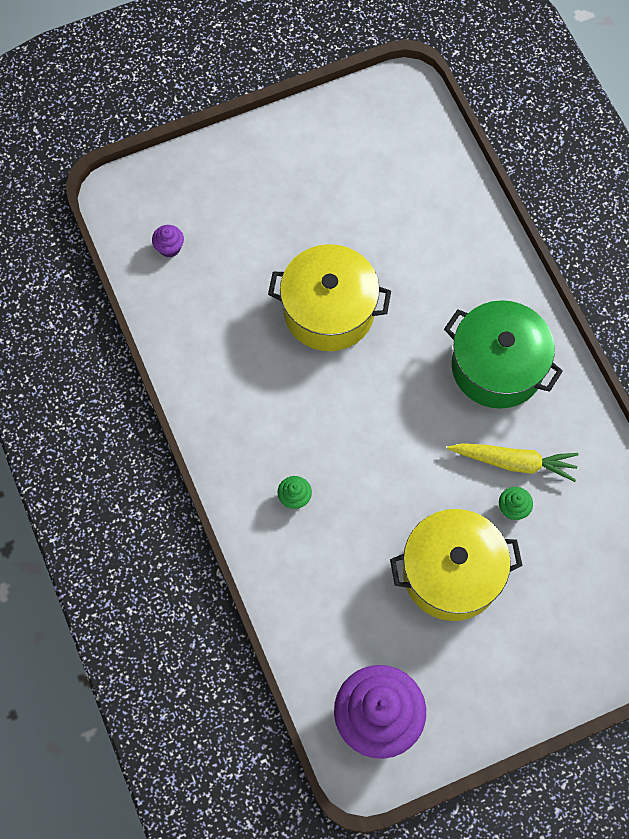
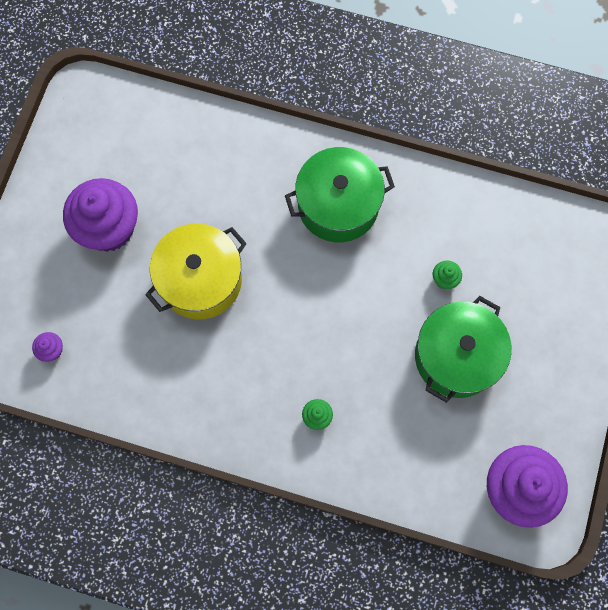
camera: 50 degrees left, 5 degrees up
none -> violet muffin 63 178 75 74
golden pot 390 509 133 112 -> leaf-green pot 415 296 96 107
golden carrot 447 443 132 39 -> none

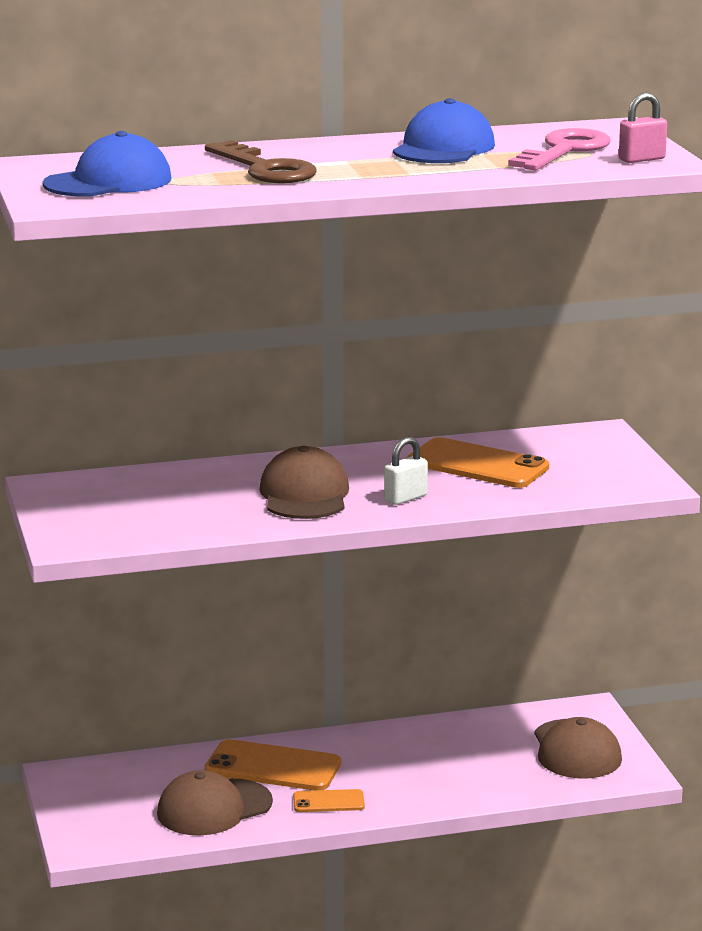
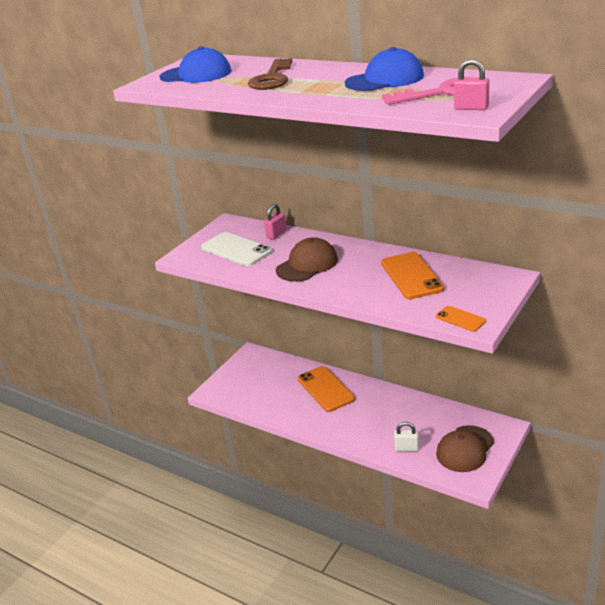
camera: 50 degrees right, 10 degrees up
none -> pure white mobile phone 201 232 71 34
none -> pink lock 264 204 23 36
pure white lock 384 437 44 68 -> pure white lock 394 422 25 29, shifted
orange mobile phone 293 789 72 23 -> orange mobile phone 436 306 50 26, shifted
dark brown baseball cap 157 770 116 66 -> none

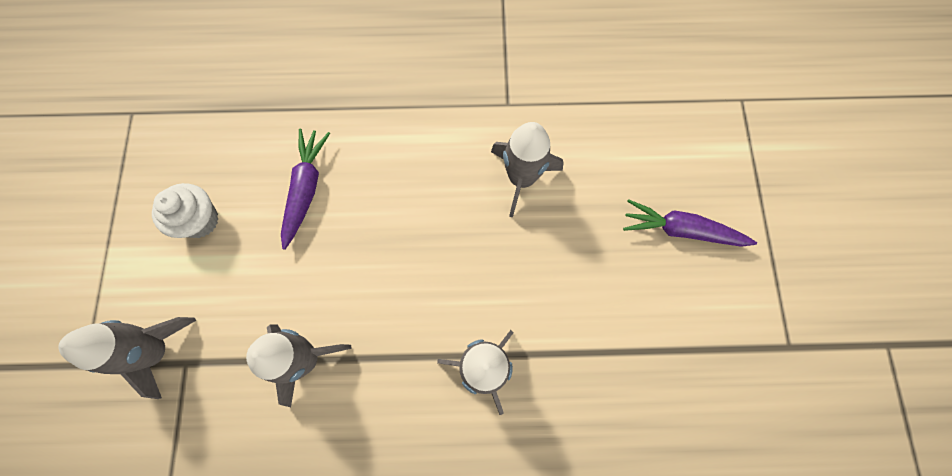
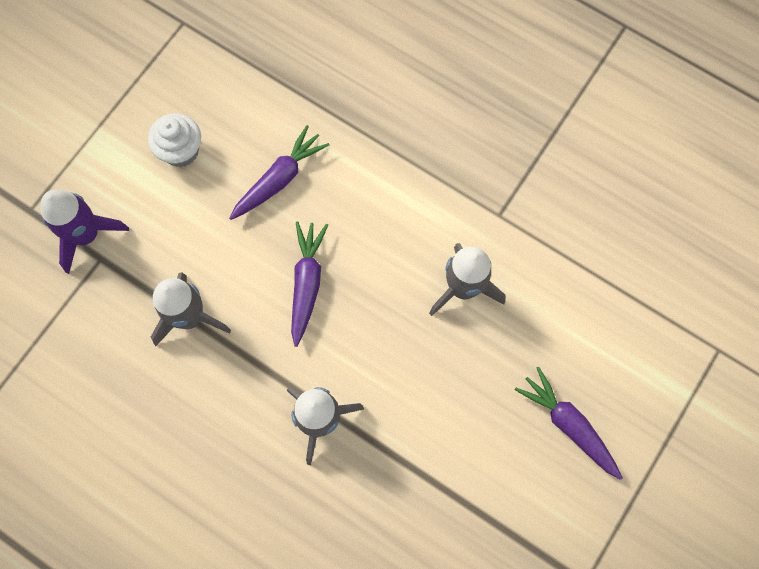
camera: 35 degrees right, 0 degrees up
gray rocket 58 317 138 82 -> violet rocket 41 190 88 84
none -> violet carrot 291 221 37 126

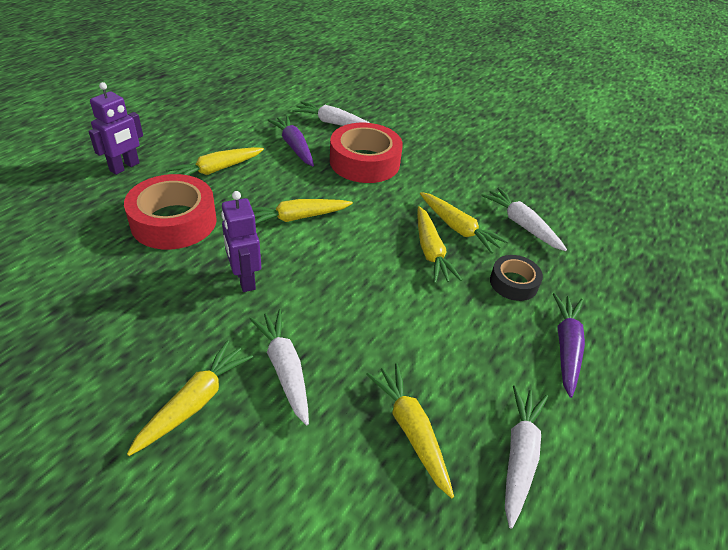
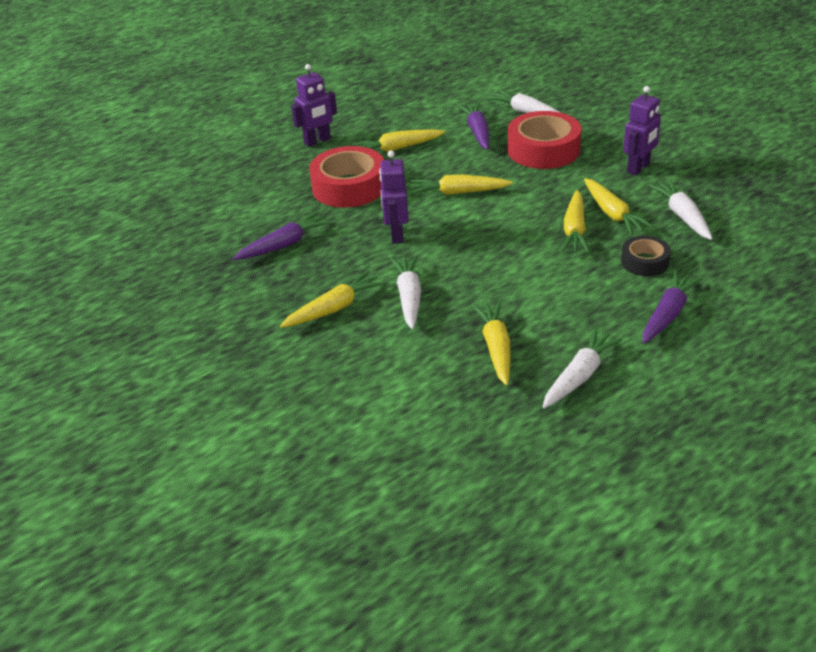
camera: 25 degrees right, 5 degrees down
none -> violet carrot 233 212 99 48
none -> violet robot figure 623 86 38 89

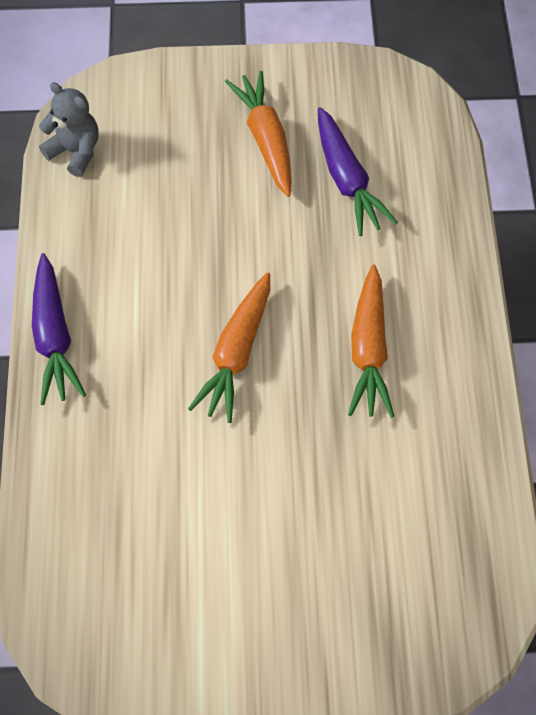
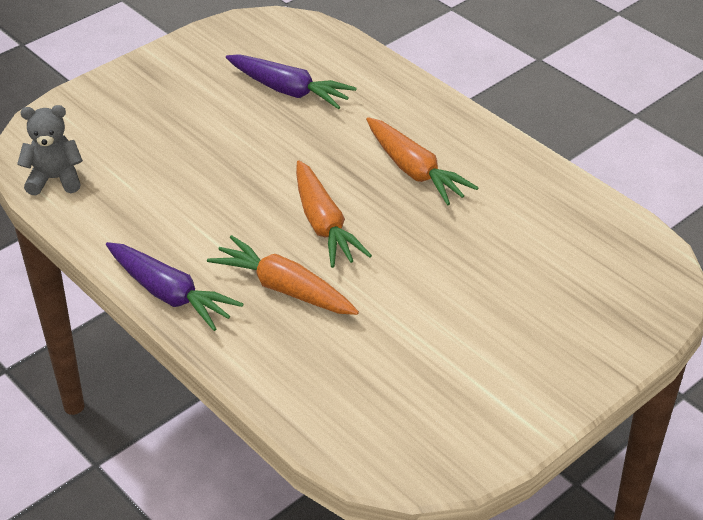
camera: 40 degrees left, 20 degrees down
orange carrot 225 71 67 126 -> orange carrot 207 235 152 80, shifted

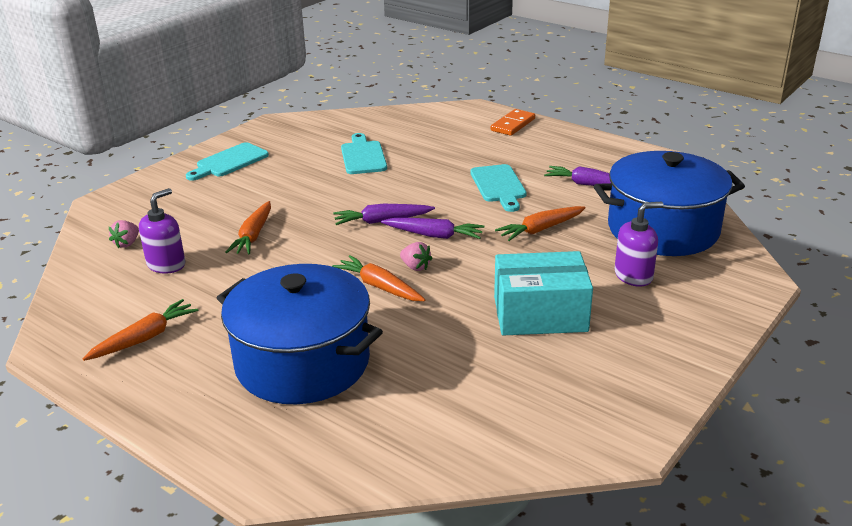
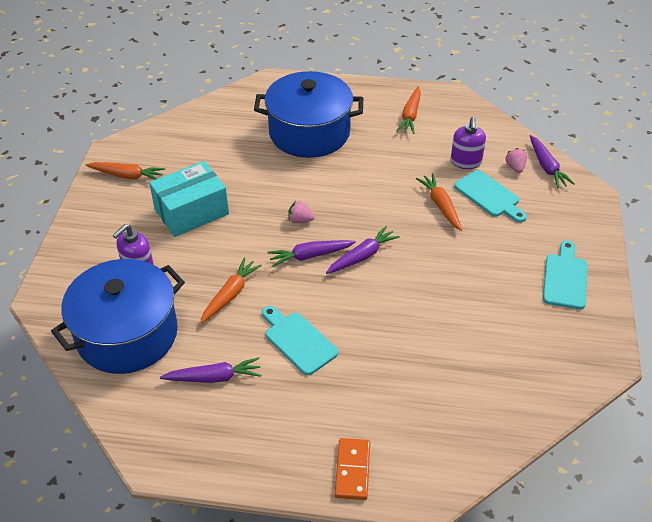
camera: 150 degrees right, 15 degrees up
orange carrot 332 255 93 46 -> orange carrot 85 162 80 18, shifted
aqua cutting board 341 133 46 41 -> aqua cutting board 454 170 73 53, shifted
none -> violet carrot 530 135 45 53

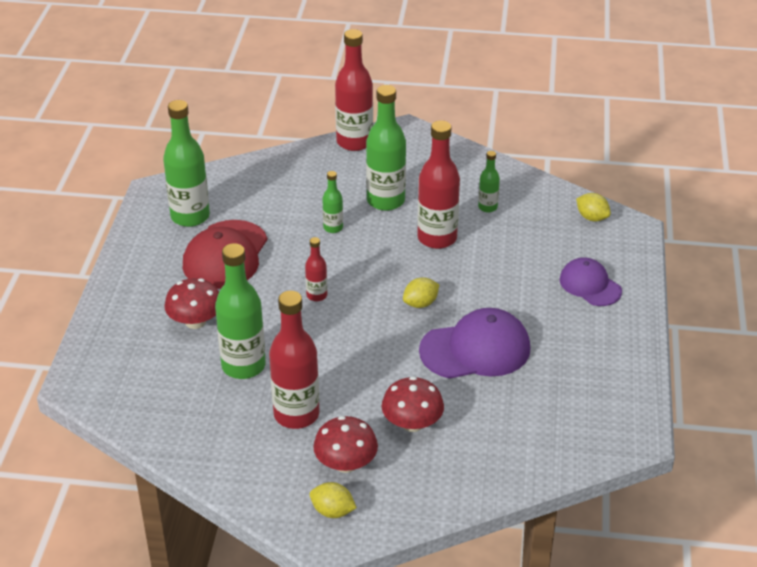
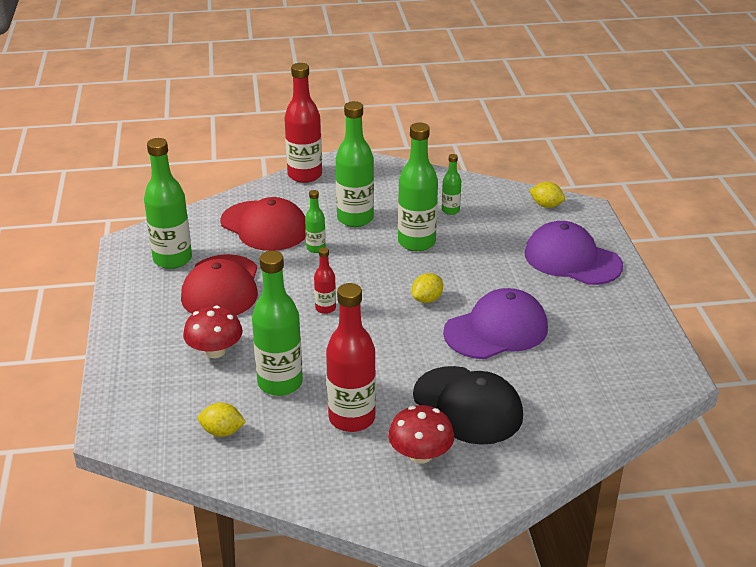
camera: 15 degrees left, 5 degrees down
golden lemon 310 482 47 36 -> golden lemon 198 403 48 34, shifted
none -> scarlet baseball cap 220 197 86 54
scarlet flask 417 120 43 129 -> leaf-green flask 398 123 40 128
scarlet toadstool 382 377 62 55 -> jet-black baseball cap 413 366 110 79
violet baseball cap 559 257 63 49 -> violet baseball cap 524 221 99 64, x1.59

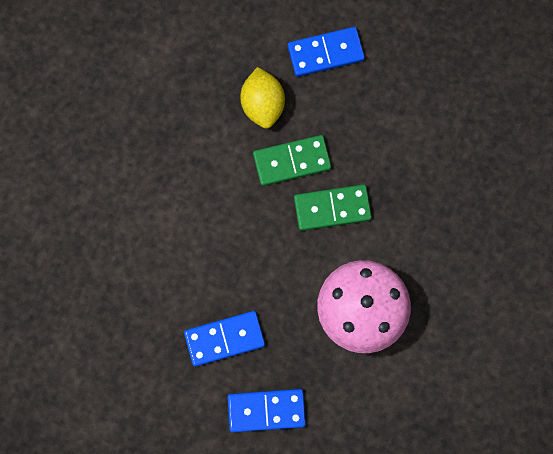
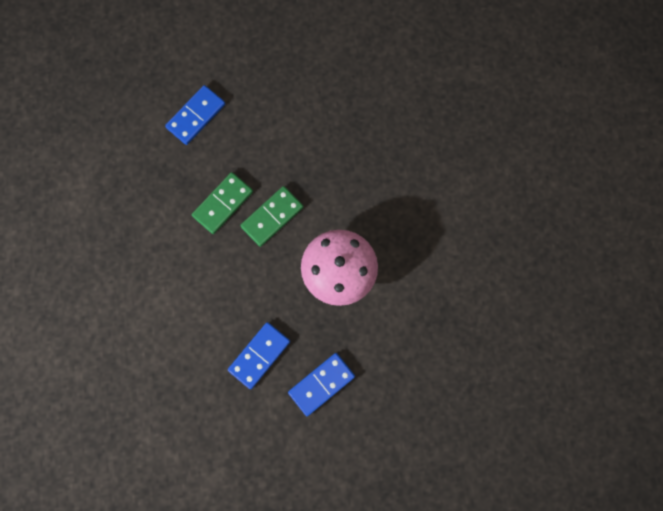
camera: 35 degrees left, 0 degrees up
golden lemon 240 67 45 61 -> none

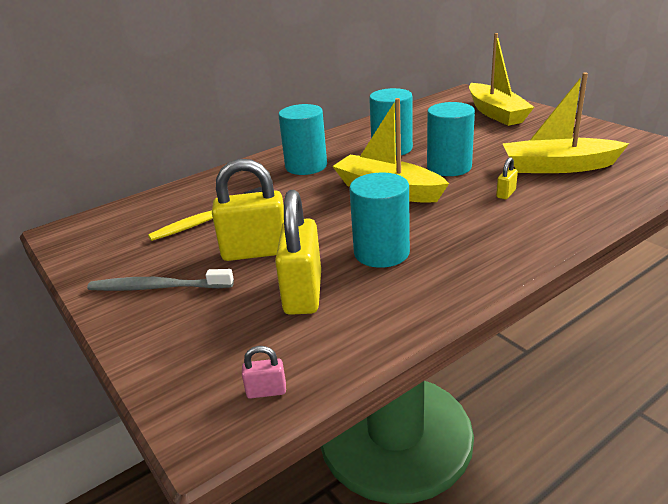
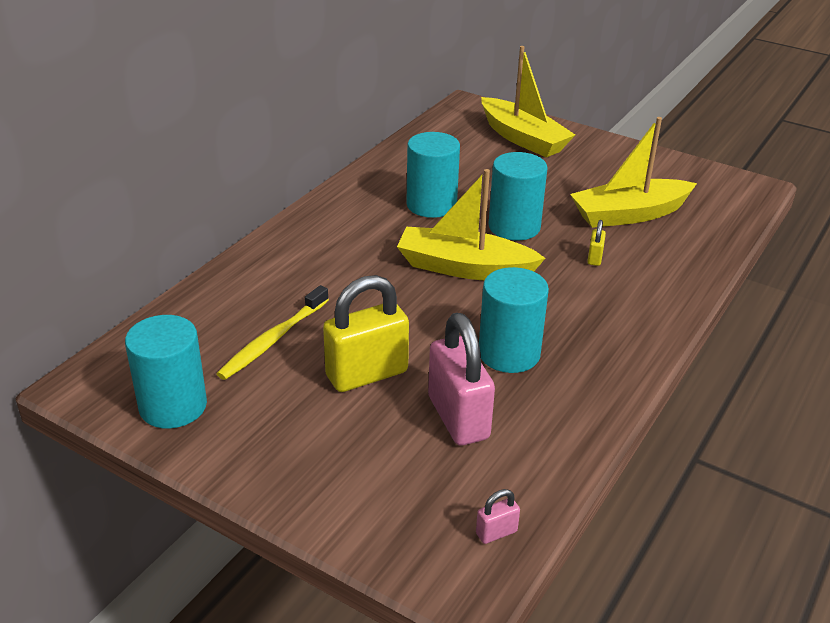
camera: 25 degrees left, 5 degrees up
aqua cylinder 278 104 49 71 -> aqua cylinder 125 315 82 113, shifted
golden lock 275 190 46 125 -> pink lock 428 313 67 133
gray tooth brush 87 269 147 22 -> none

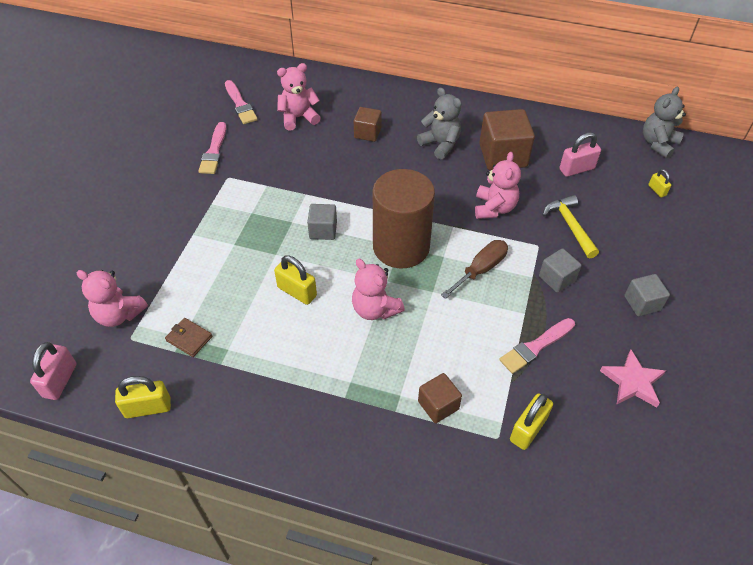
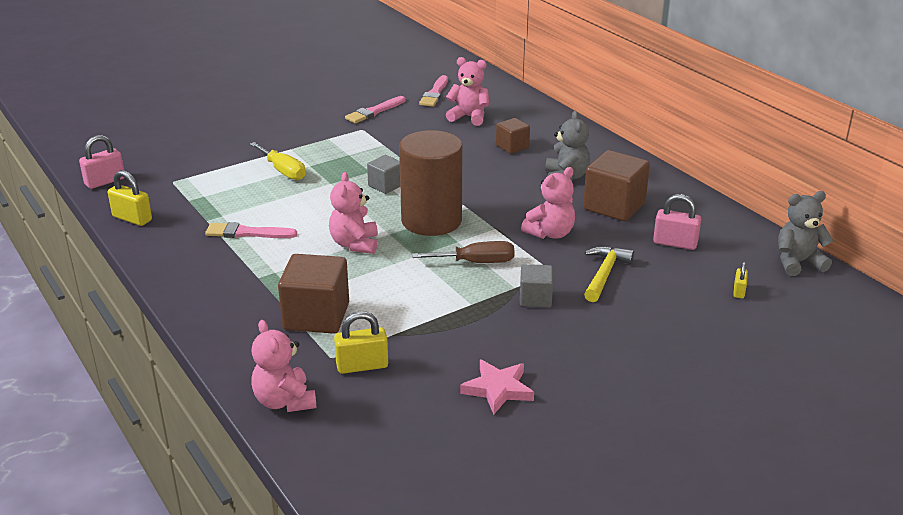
camera: 40 degrees right, 20 degrees down
pink paintbrush 499 318 76 56 -> pink paintbrush 205 222 92 16, shifted
none -> golden hand screwdriver 250 142 56 38
pink teddy bear 77 270 71 57 -> pink teddy bear 251 320 66 92, shifted
dark brown cube 418 373 44 50 -> dark brown cube 278 254 71 80, x1.76
dark brown card wallet 165 318 47 39 -> none
golden lock 274 255 43 50 -> none
gray cube 624 274 46 42 -> none

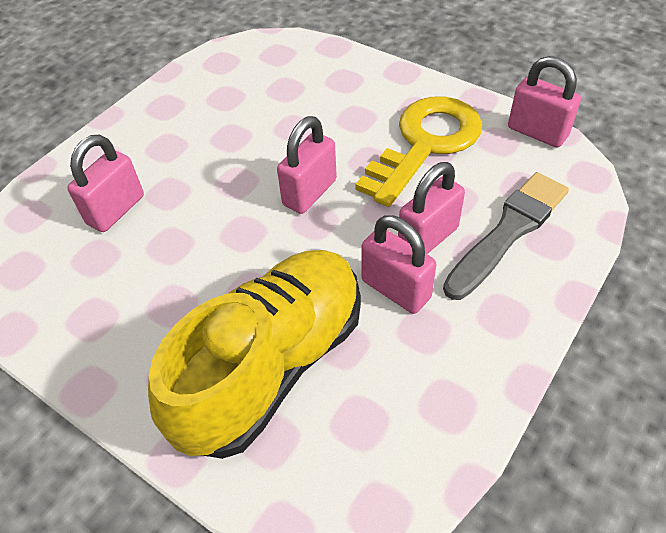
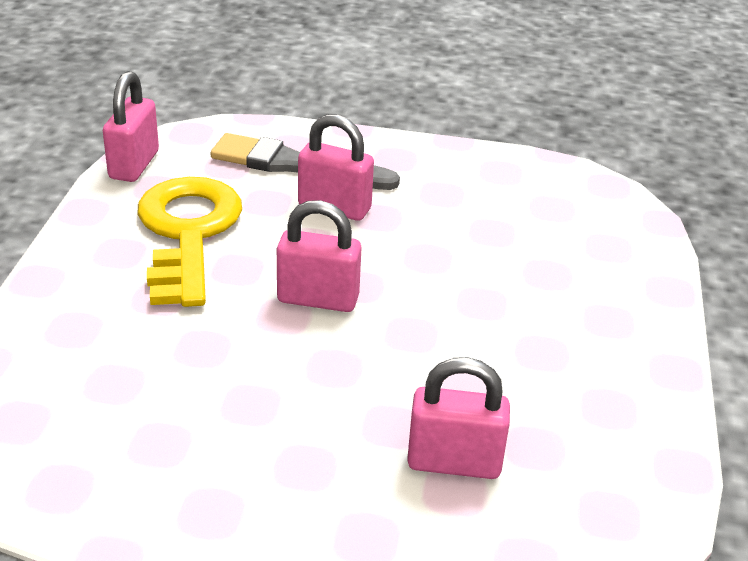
camera: 120 degrees left, 15 degrees down
golden latchkey 355 96 127 111 -> golden latchkey 137 177 105 130, 75 degrees clockwise
golden shoe 148 250 213 209 -> none
pink lock 361 215 75 99 -> none

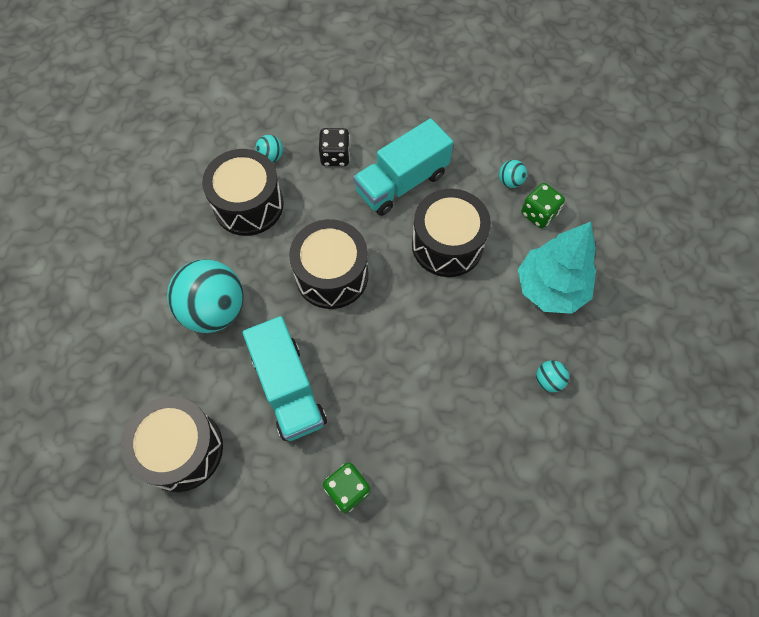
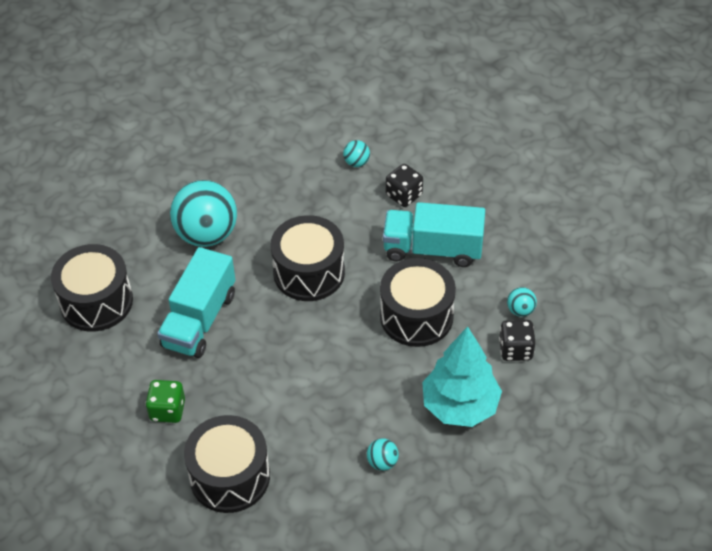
camera: 45 degrees right, 15 degrees down
jet-black snare drum 202 149 82 87 -> jet-black snare drum 184 415 86 98, shifted
leaf-green dice 521 183 44 45 -> jet-black dice 499 320 37 41

